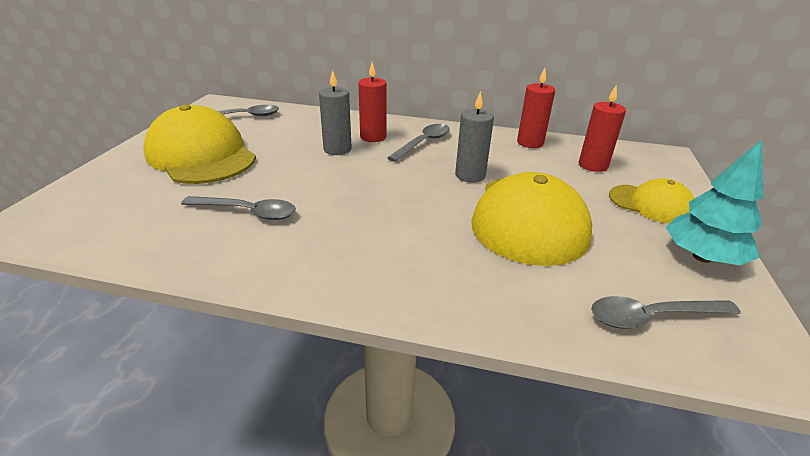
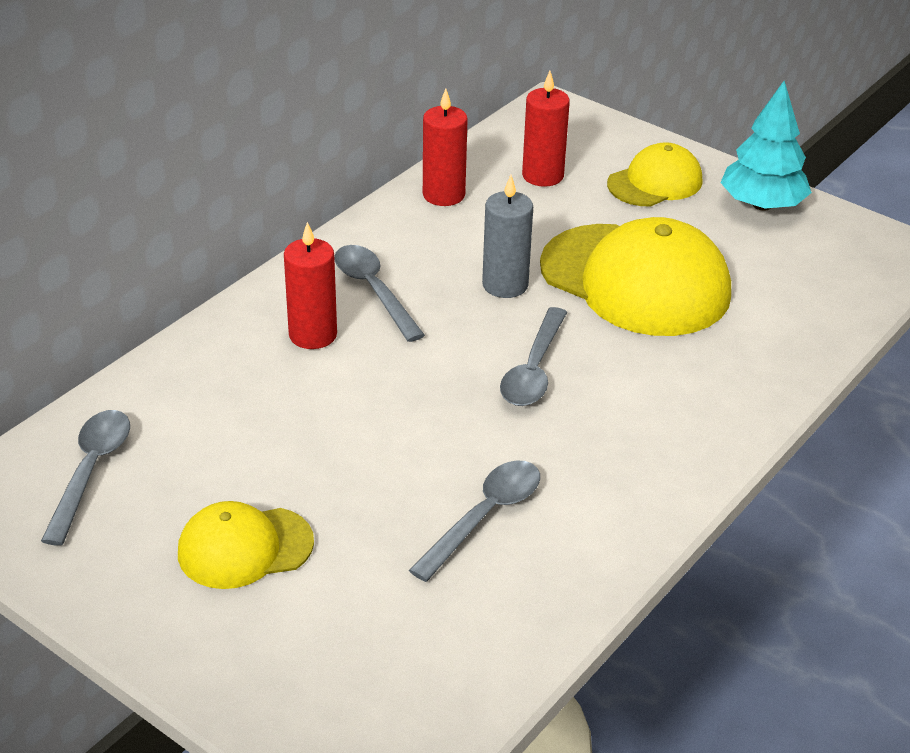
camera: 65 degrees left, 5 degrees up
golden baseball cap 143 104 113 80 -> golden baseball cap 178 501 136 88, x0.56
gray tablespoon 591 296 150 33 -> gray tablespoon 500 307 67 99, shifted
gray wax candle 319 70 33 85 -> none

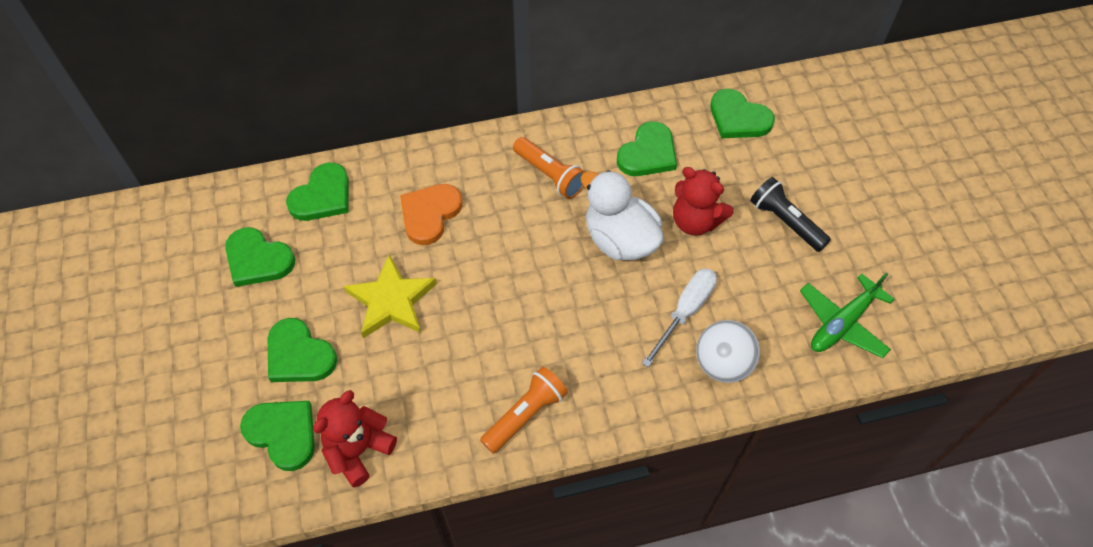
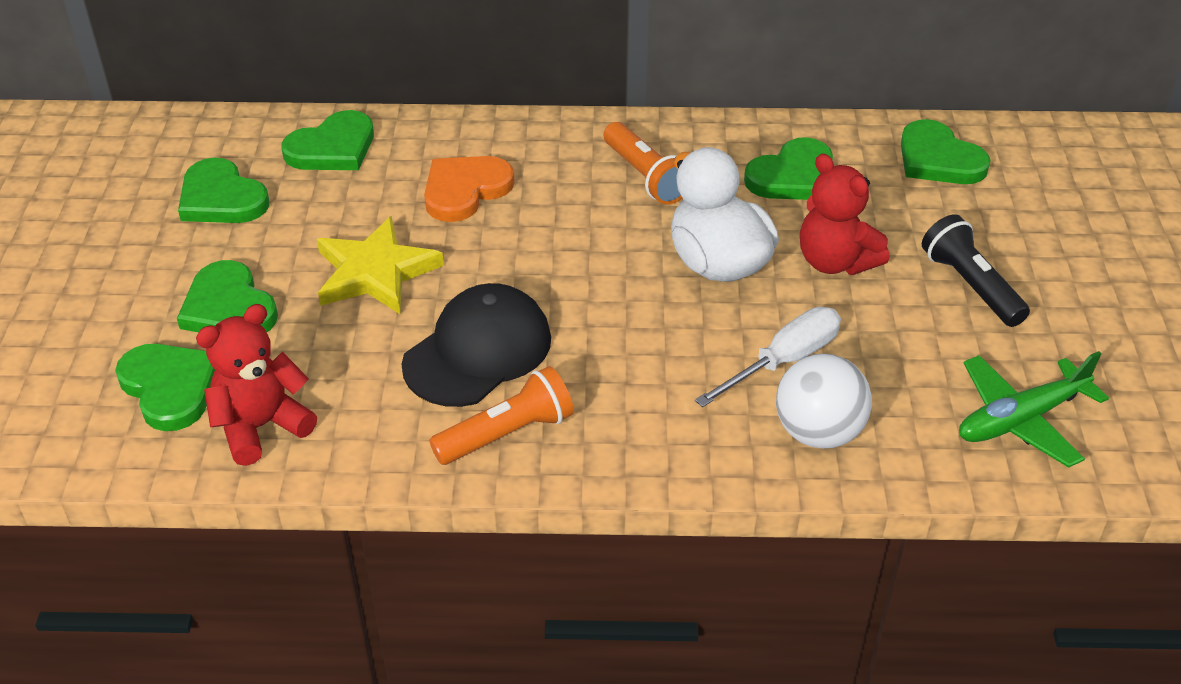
camera: 15 degrees right, 15 degrees down
none -> jet-black baseball cap 401 283 150 124

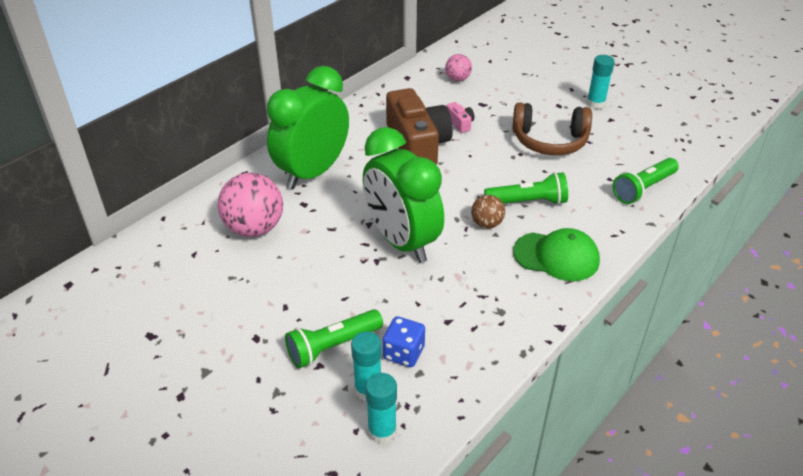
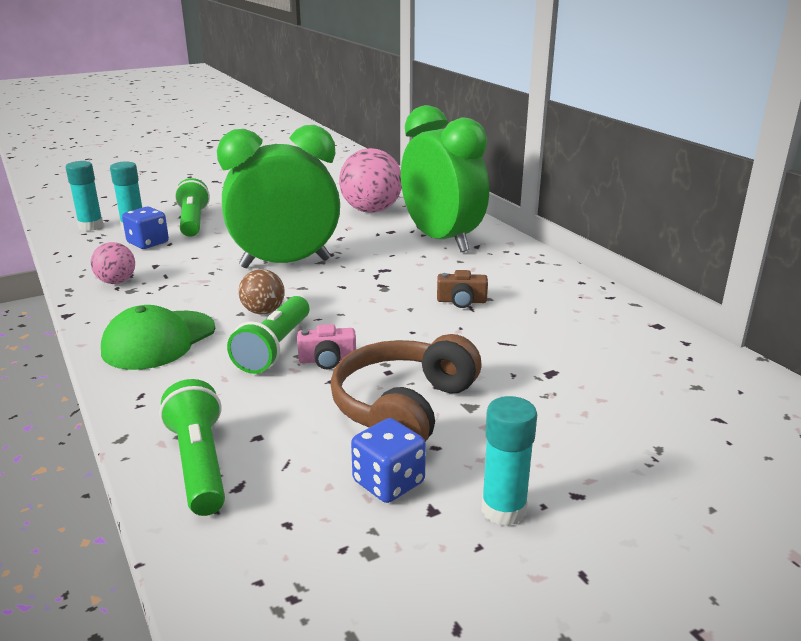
camera: 110 degrees right, 15 degrees down
pink ball 445 54 27 27 -> pink ball 91 242 44 42, shifted
pink photo camera 446 102 29 31 -> pink photo camera 297 324 59 45, shifted
none -> cobalt dice 351 418 75 85
dark brown photo camera 386 88 67 77 -> dark brown photo camera 437 270 51 38, x0.40

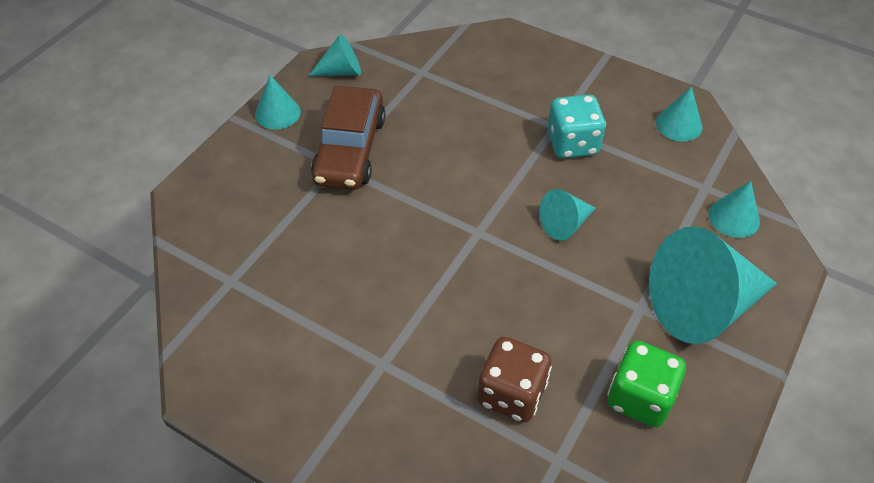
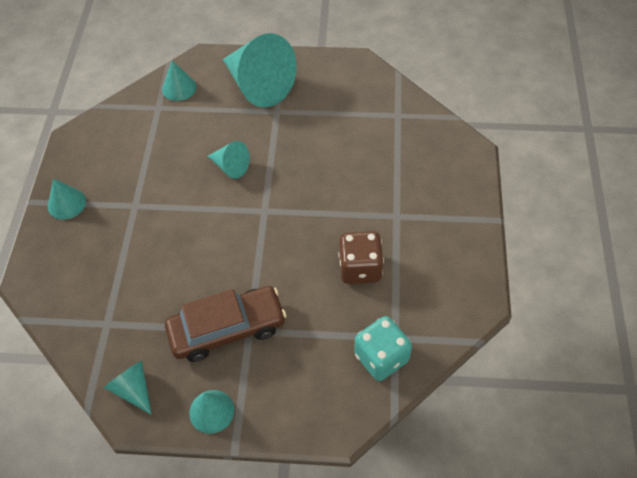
camera: 115 degrees left, 5 degrees up
aqua solid cone 656 87 46 54 -> aqua solid cone 48 178 38 42, shifted
dark brown dice 477 337 75 85 -> dark brown dice 338 231 46 53, shifted
aqua dice 547 95 59 63 -> aqua dice 354 316 58 65, shifted
leaf-green dice 607 340 79 87 -> none

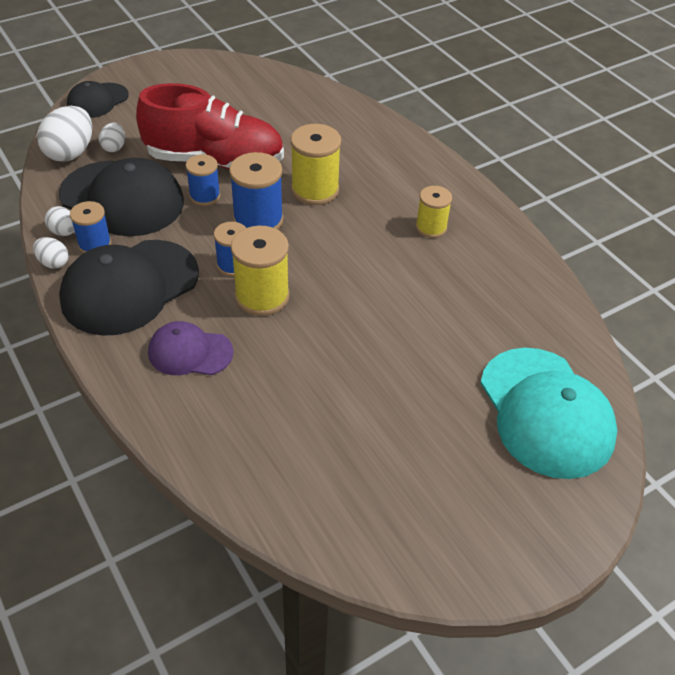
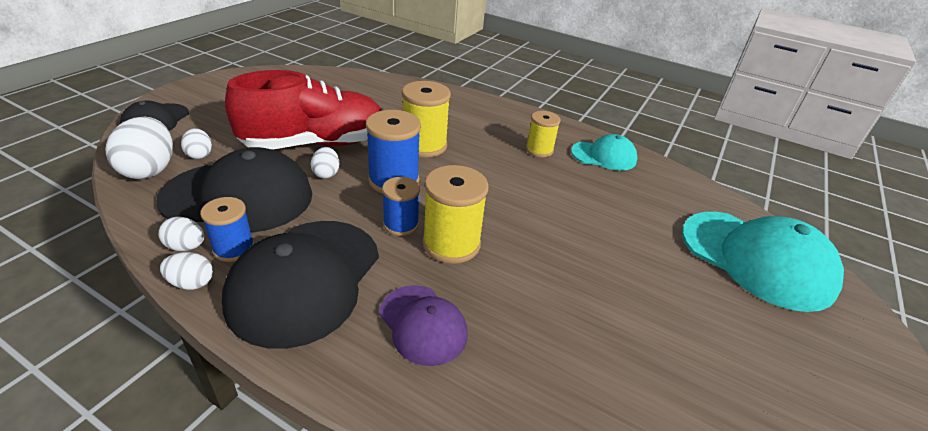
camera: 30 degrees left, 10 degrees down
cobalt bobbin 186 154 34 52 -> pure white egg 311 147 29 32
violet baseball cap 148 321 85 54 -> violet baseball cap 379 285 89 81, 105 degrees counterclockwise
none -> aqua baseball cap 571 134 66 37

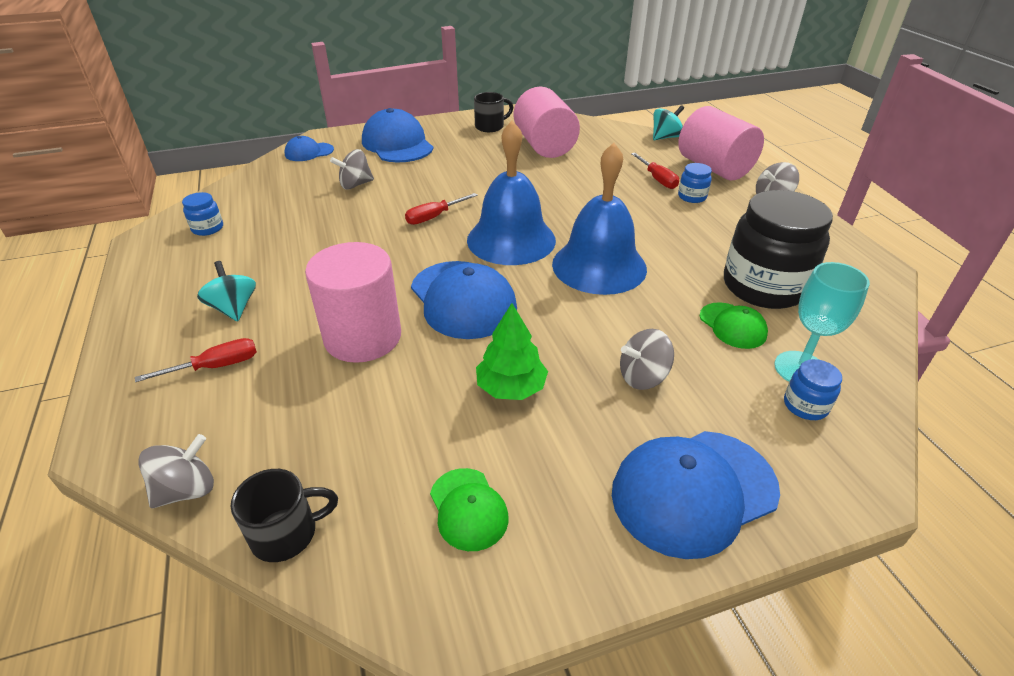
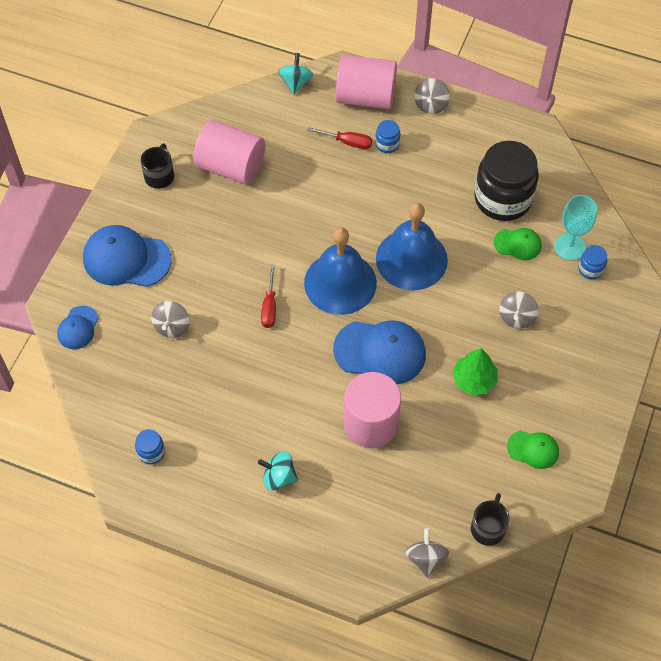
camera: 50 degrees left, 20 degrees up
scarlet hand screwdriver 135 338 122 44 -> none
cobalt baseball cap 612 431 168 128 -> none

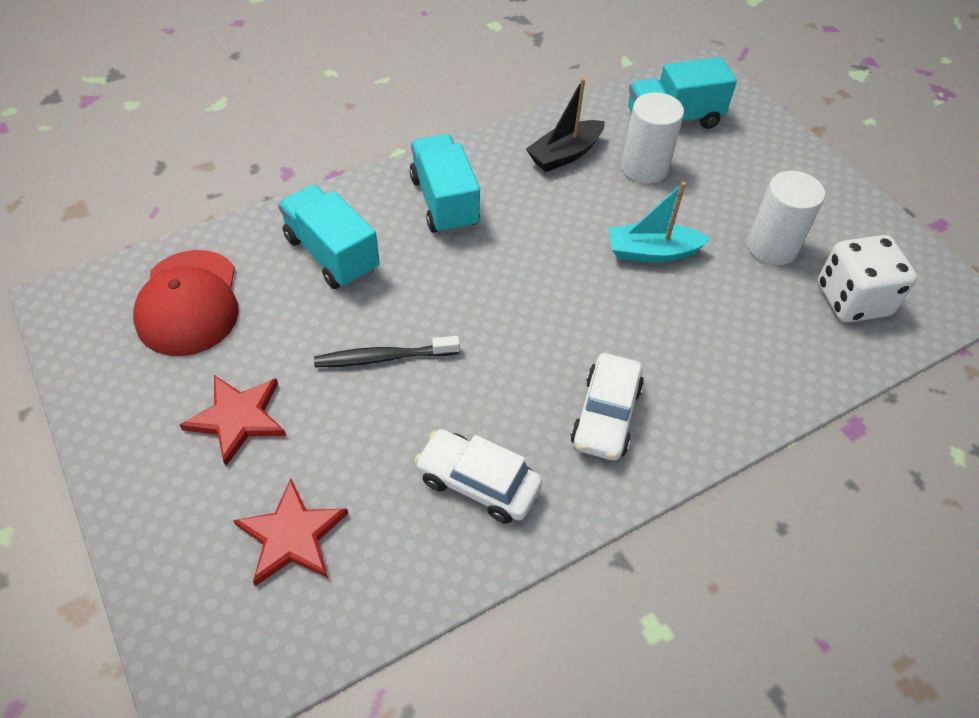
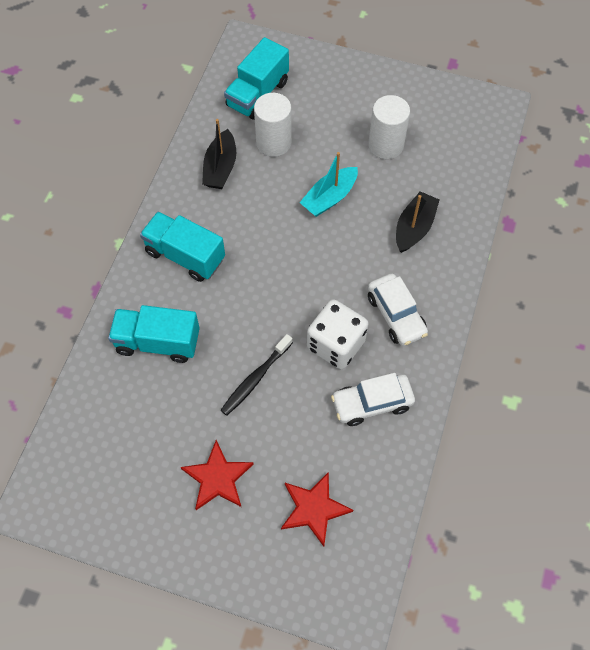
camera: 40 degrees left, 10 degrees up
pure white dice 818 235 99 88 -> pure white dice 307 299 62 70, shifted
none -> jet-black sailboat 396 191 43 62
scarlet baseball cap 133 250 106 106 -> none

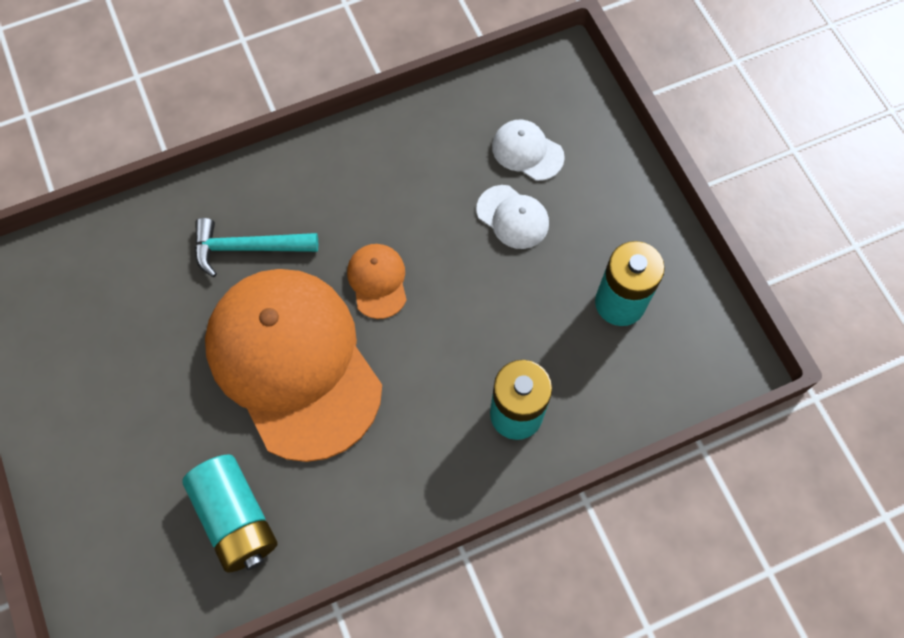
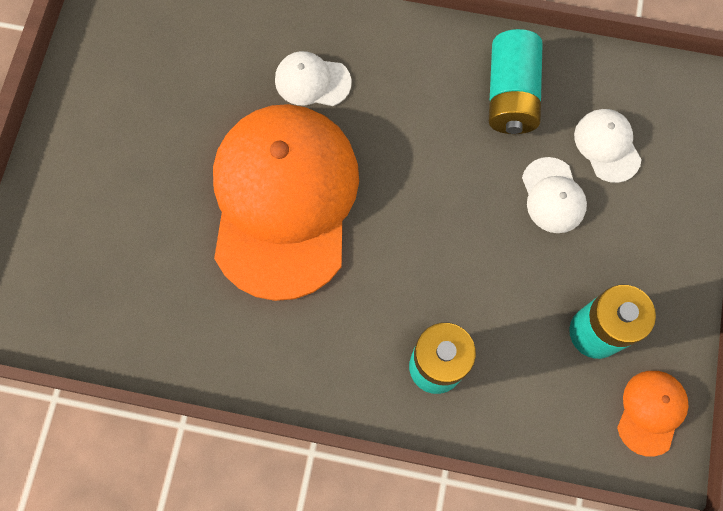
camera: 35 degrees right, 5 degrees up
aqua claw hammer 194 218 124 59 -> pure white baseball cap 275 51 77 55
aqua battery 182 454 95 119 -> aqua battery 489 29 54 105, shifted
orange baseball cap 347 244 60 75 -> orange baseball cap 617 371 72 85, shifted

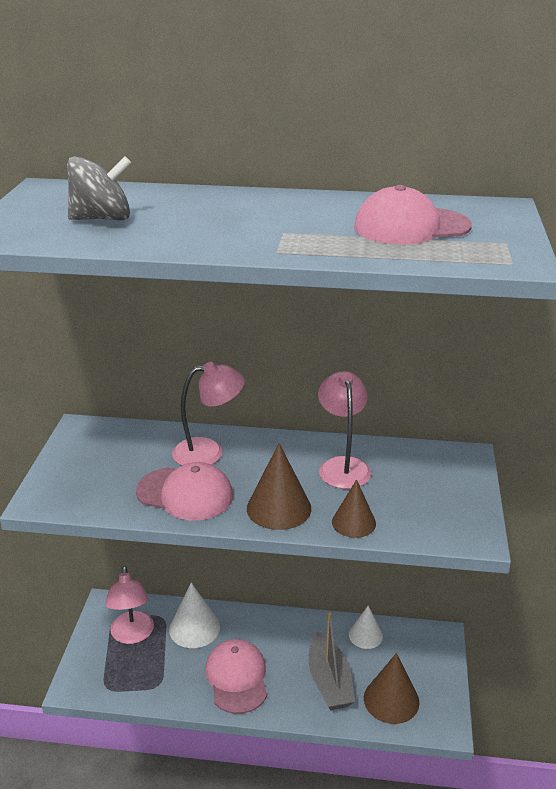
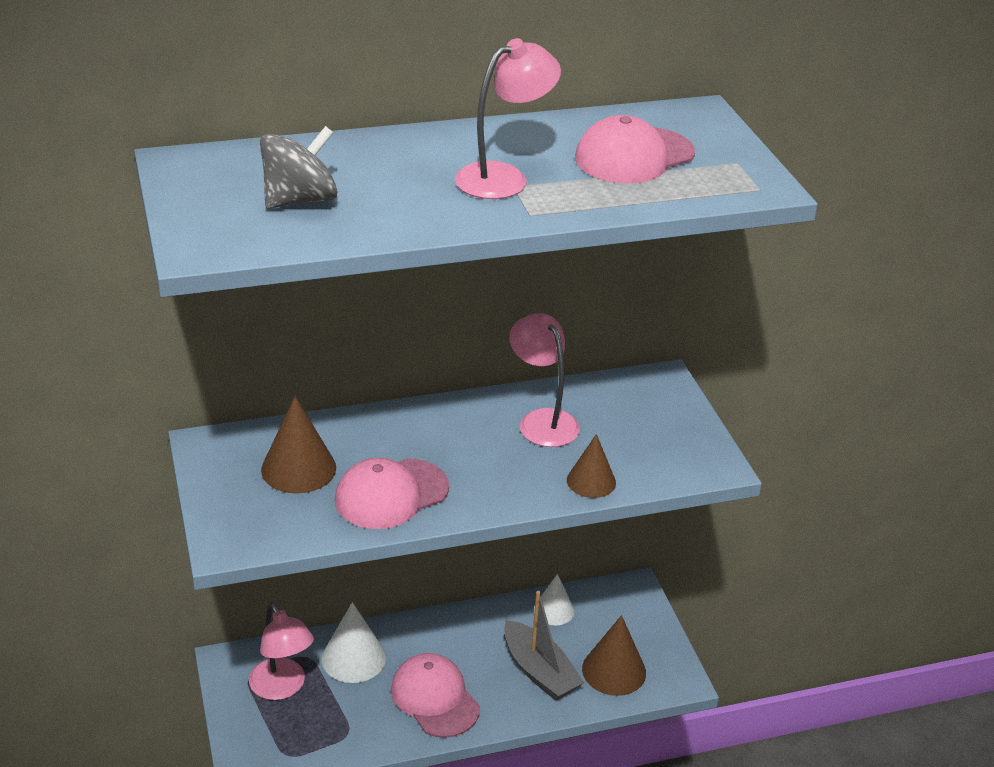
camera: 25 degrees left, 5 degrees up
dark brown solid cone 247 443 64 87 -> dark brown solid cone 261 396 75 98, shifted
pink baseball cap 136 462 97 59 -> pink baseball cap 335 458 114 71, 150 degrees clockwise
pink desk lamp 172 362 73 103 -> pink desk lamp 455 38 106 161, shifted

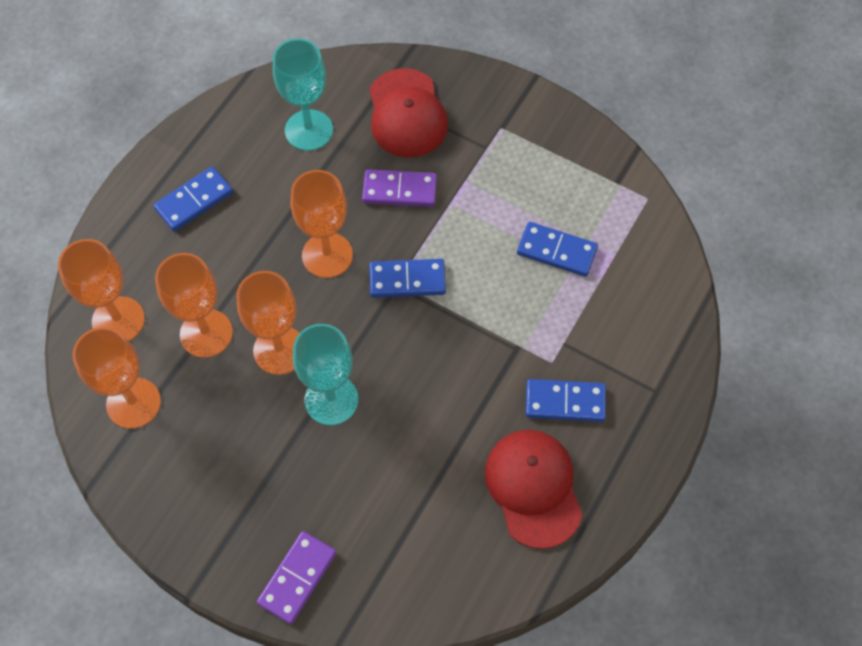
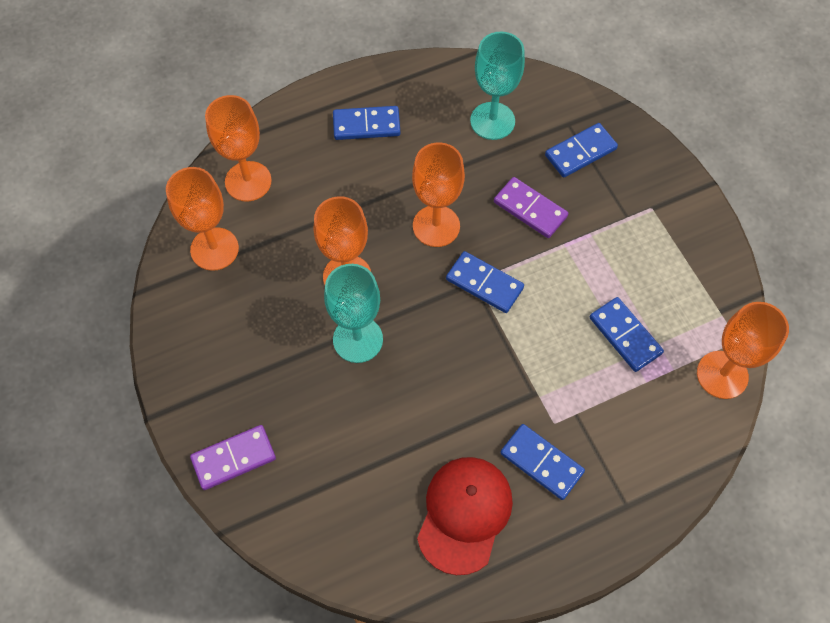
camera: 35 degrees right, 0 degrees up
scarlet baseball cap 369 68 79 90 -> cobalt domino tile 545 123 73 55
orange chalice 155 253 78 105 -> orange chalice 697 302 92 97, shifted

